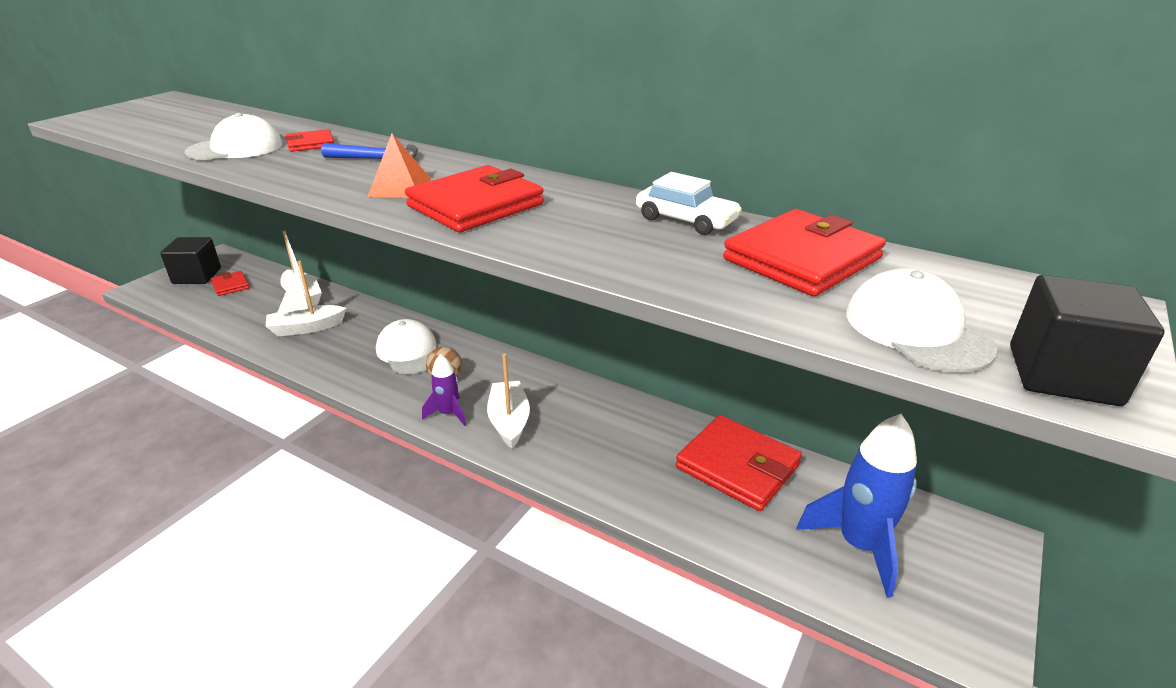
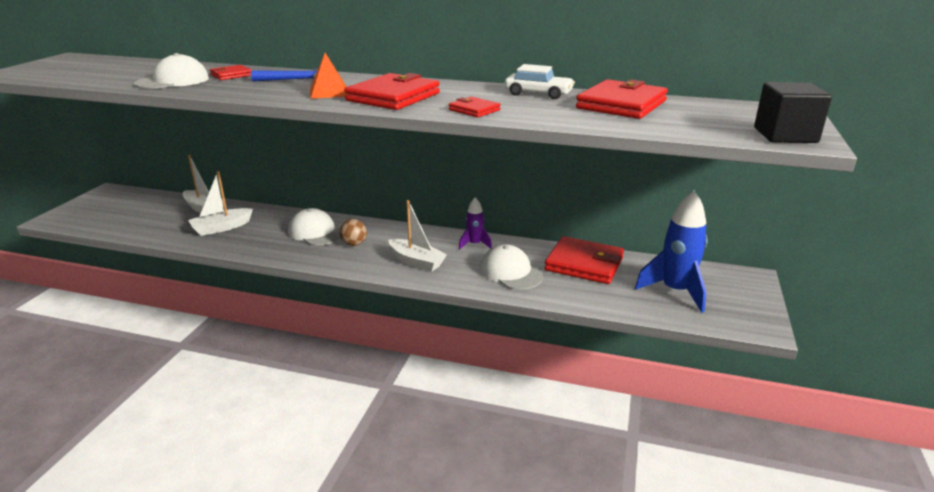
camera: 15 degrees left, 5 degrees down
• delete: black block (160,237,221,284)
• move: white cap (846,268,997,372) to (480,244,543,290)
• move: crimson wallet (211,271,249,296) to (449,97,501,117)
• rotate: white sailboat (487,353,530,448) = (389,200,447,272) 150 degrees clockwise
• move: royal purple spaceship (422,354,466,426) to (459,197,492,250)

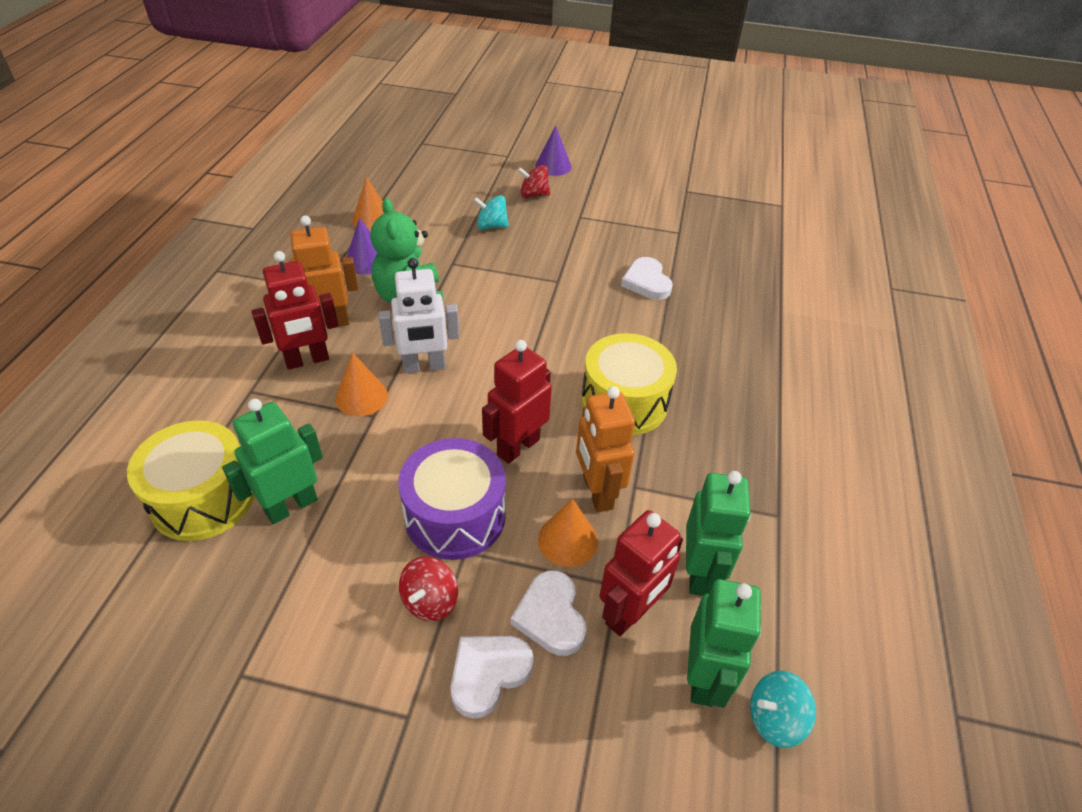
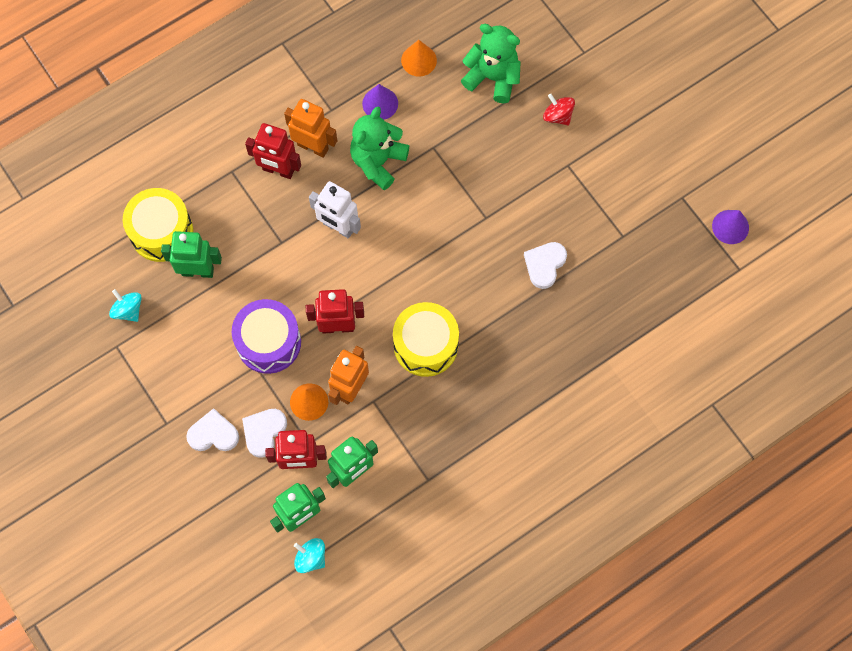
camera: 45 degrees right, 25 degrees up
• move: royal purple solid cone (535,126,572,176) to (712,210,749,244)
• move: aqua spinning top (473,195,509,230) to (109,289,142,322)
• delete: bright orange solid cone (335,353,388,416)
• delete: crimson spinning top (399,557,458,621)
• insert: leaf-green teddy (461,24,521,103)

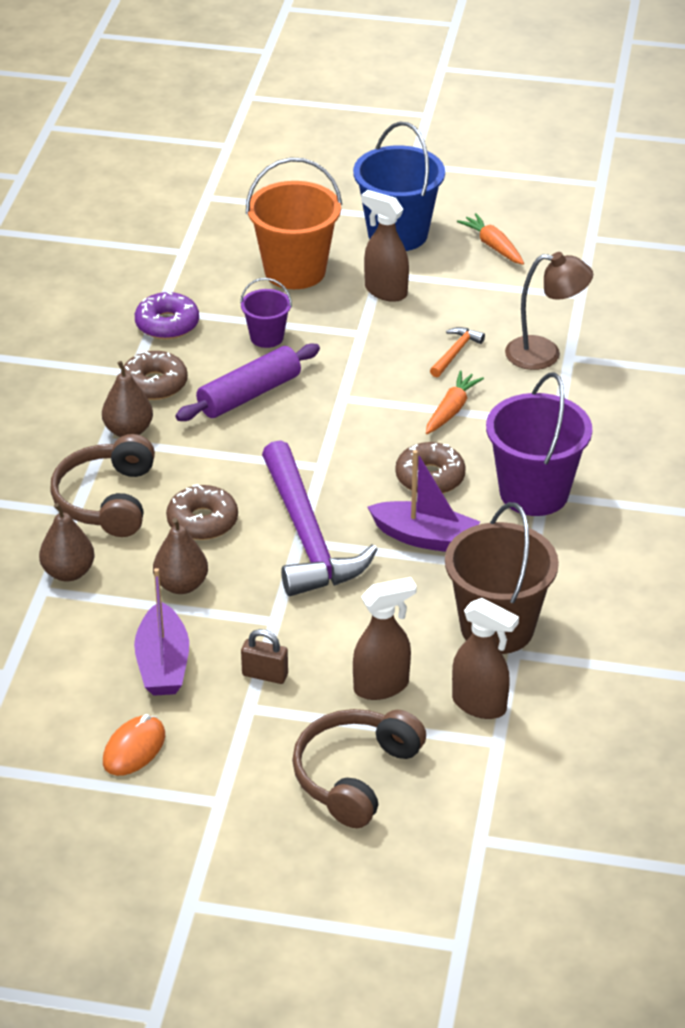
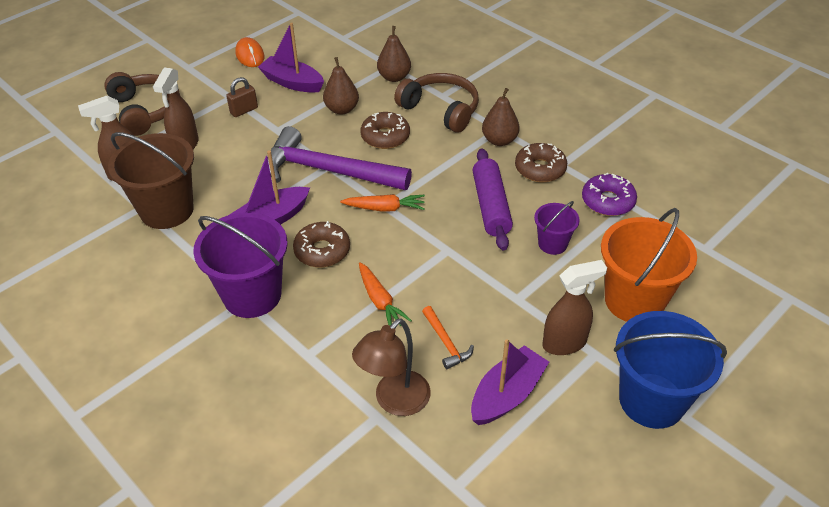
camera: 125 degrees right, 5 degrees up
• move: bright orange carrot (457,213,524,265) to (340,194,425,211)
• insert: royal purple sailboat (471,340,549,425)

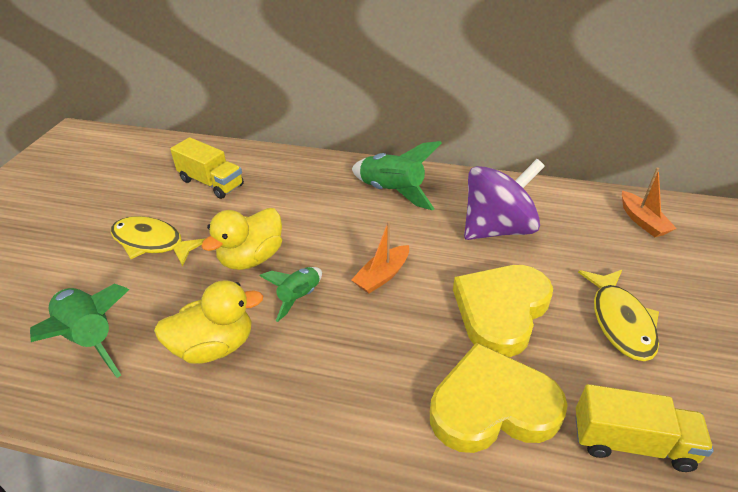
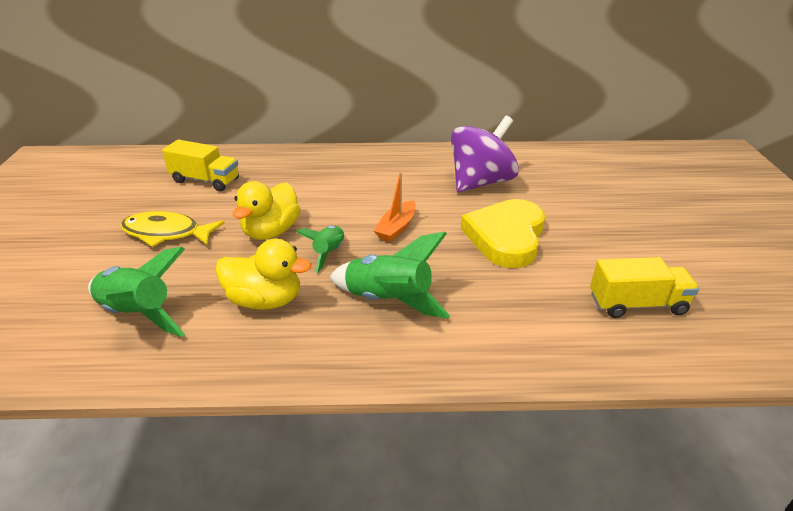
camera: 15 degrees left, 5 degrees down
• move: leaf-green spaceship (352,141,442,211) to (330,232,450,319)
• delete: bright orange sailboat (622,168,677,237)
• delete: bright yellow toy fish (578,270,659,361)
• rotate: bright yellow rubber duck (154,280,263,364) = (215,238,311,310) 45 degrees clockwise
• delete: bright yellow heart shape (430,342,568,453)

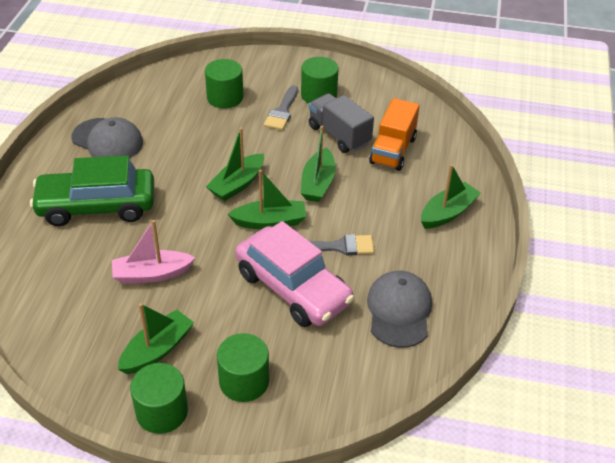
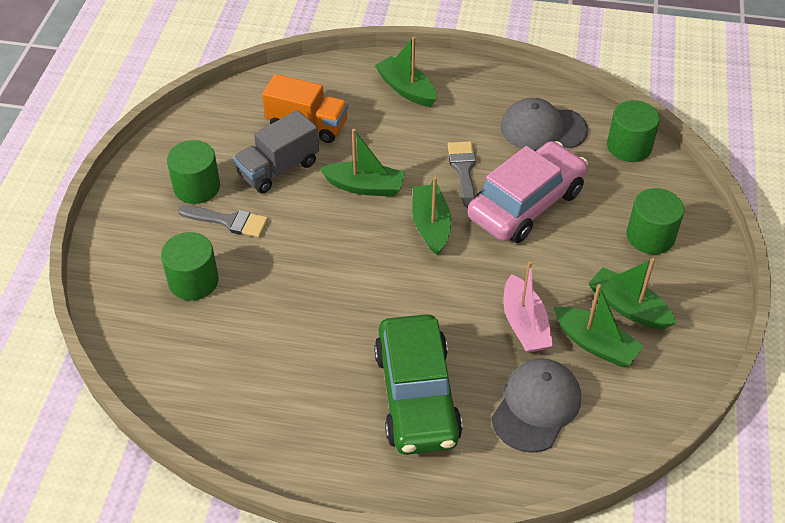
camera: 90 degrees left, 5 degrees up
• move: ash-grey cap (71,117,143,158) to (492,359,581,453)
• move: leaf-green sailboat (206,128,264,201) to (553,284,644,367)
• move: leaf-green solid cylinder (130,363,188,434) to (607,100,660,162)

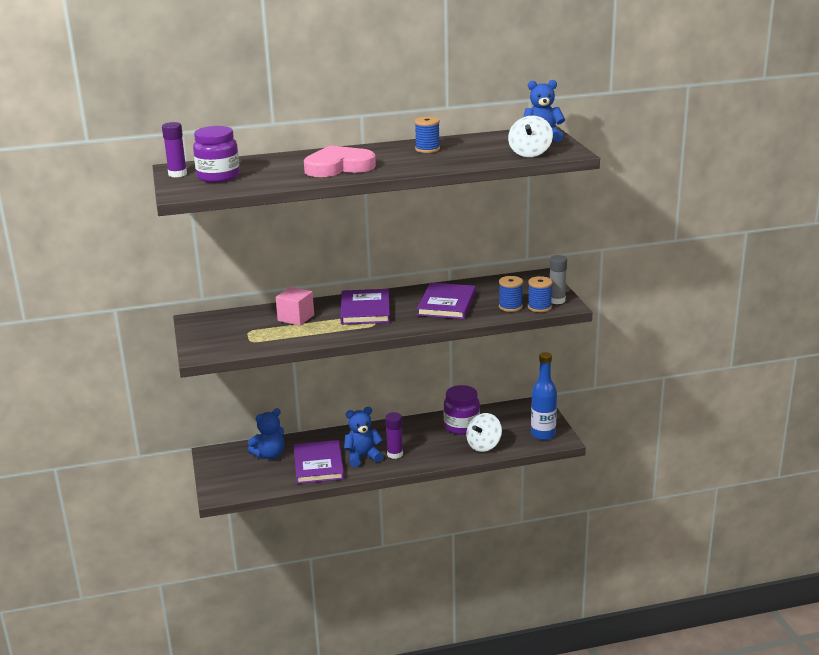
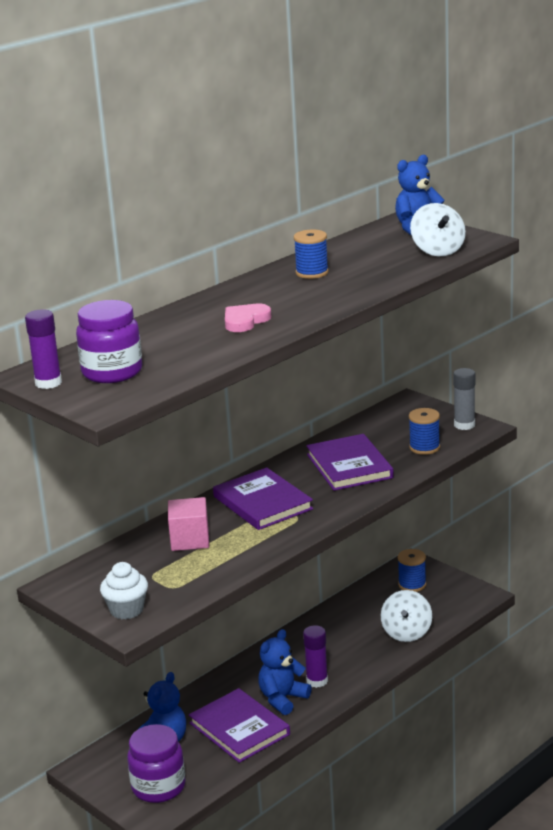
camera: 30 degrees left, 0 degrees up
• resize: pink heart shape (304,146,376,177) = (225,304,272,332) x0.55
• move: royal blue reel of thread (528,276,553,312) to (398,549,426,592)
• delete: royal blue drink bottle (531,352,557,440)
• move: royal purple jam jar (443,385,480,435) to (127,724,186,803)
• insert: white cupcake (100,562,148,619)

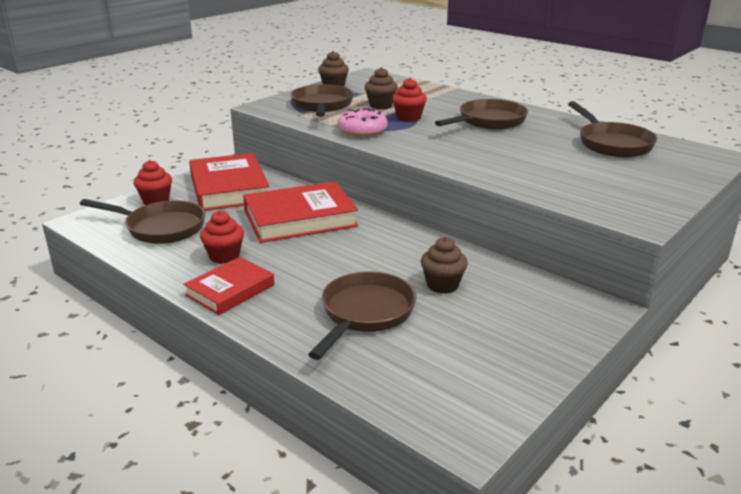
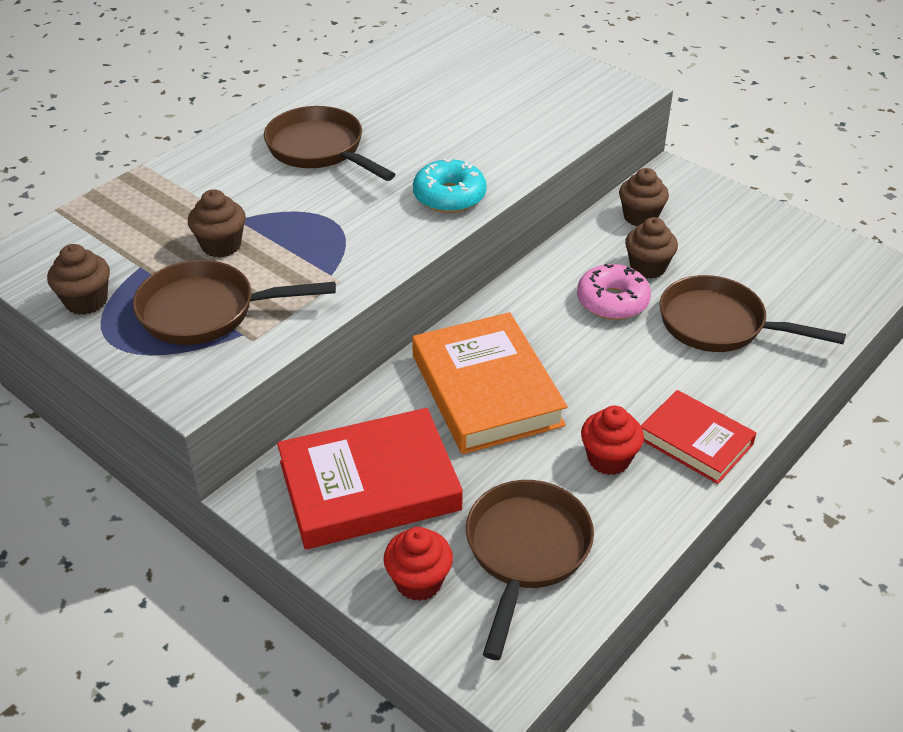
camera: 90 degrees left, 15 degrees up
• delete: crimson cupcake (392,78,427,122)
• delete: russet skillet (568,101,657,157)
• move: pink donut (338,108,388,137) to (577,264,651,320)
• recolor: crimson hardback (243,181,358,243) to bright orange hardback (412,312,568,454)
• insert: aqua donut (413,158,487,213)
• insert: russet cupcake (619,168,669,226)

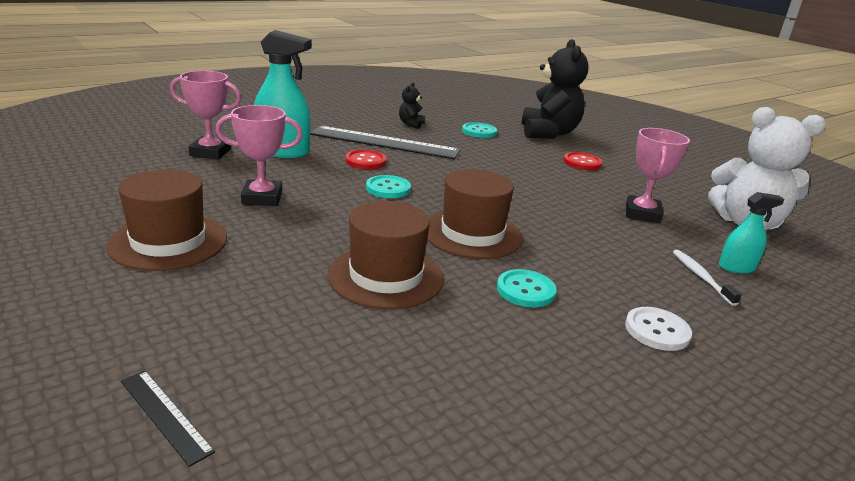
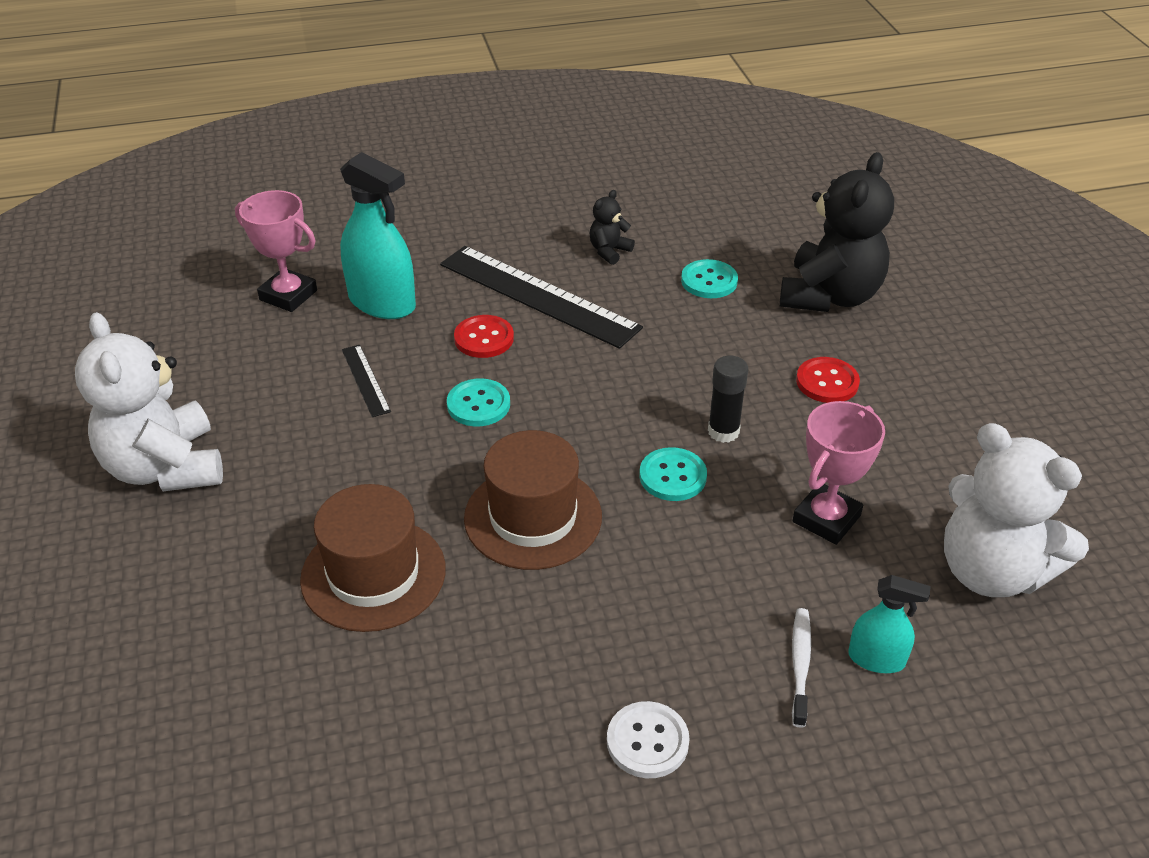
camera: 25 degrees right, 15 degrees up
• delete: pink prize cup (216,105,303,206)
• replace: russet tall hat (106,169,227,271) to white teddy (75,312,223,491)
• move: aqua button (497,269,557,307) to (639,447,707,501)
• move: black ruler (121,370,215,467) to (342,345,391,417)
• insert: black glue stick (708,356,748,443)

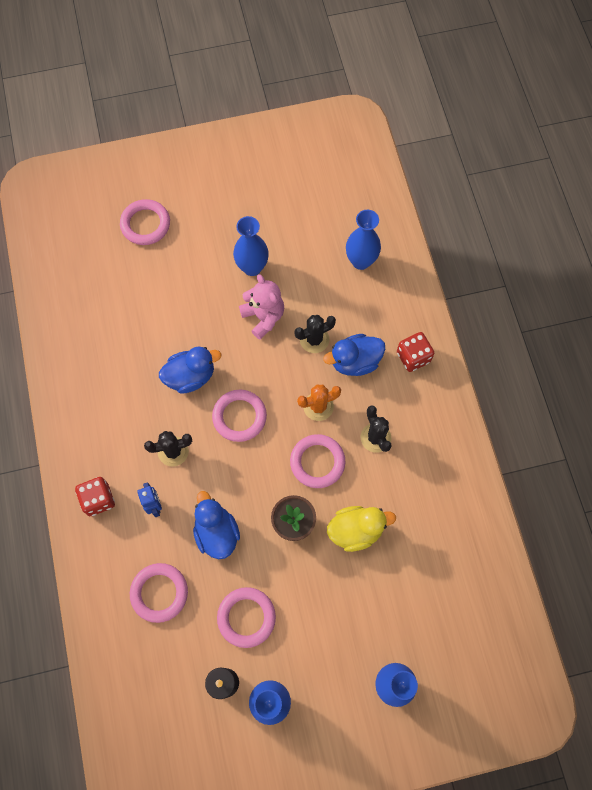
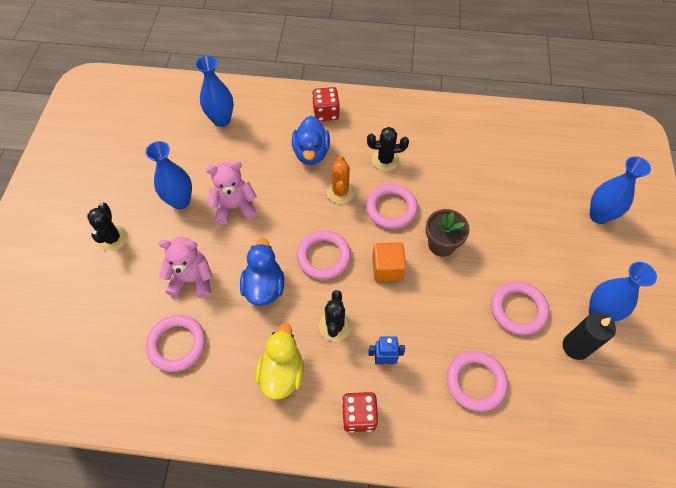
camera: 70 degrees left, 10 degrees down
• move: pink torus (120,199,170,245) to (146,315,206,372)
• move: black saguaro cactus (294,315,336,353) to (87,202,128,251)
• delete: royal blue rubber duck (193,491,240,559)
• move: bright yellow rubber duck (327,506,396,552) to (255,323,304,400)
• insert: pink teddy (159,237,213,298)
• insert: bright orange block (372,242,406,281)

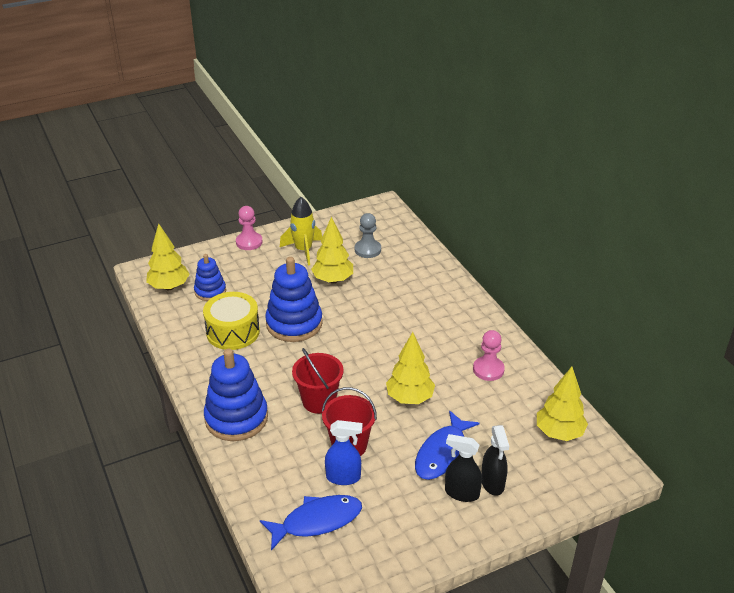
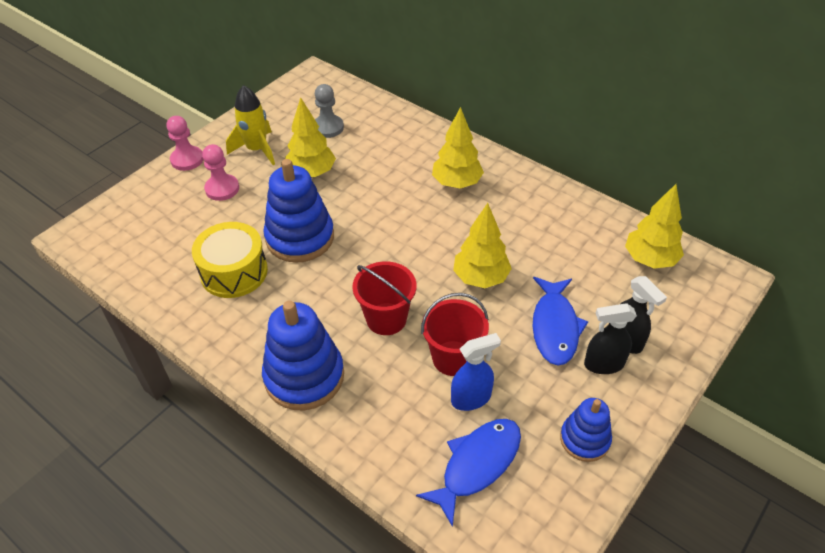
camera: 25 degrees left, 10 degrees up
• move: bright yellow tree (146,223,190,290) to (432,107,484,188)
• move: royal blue ring stacker (194,254,226,301) to (560,398,612,462)
• move: pink game pawn (473,330,505,381) to (202,144,239,201)

